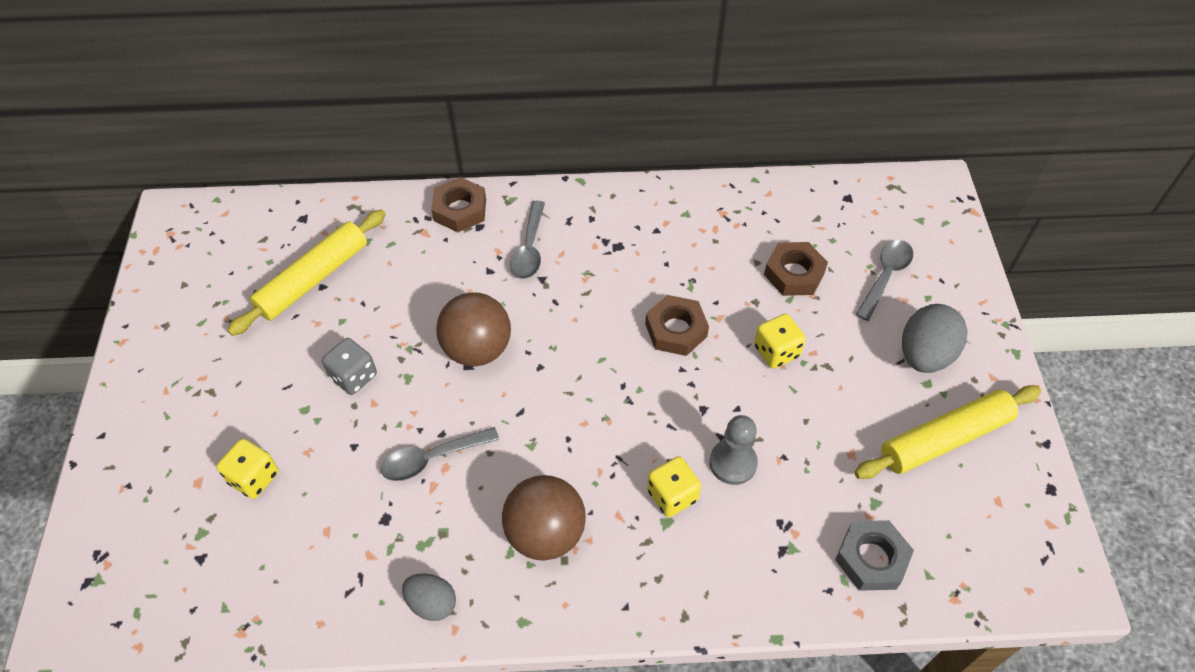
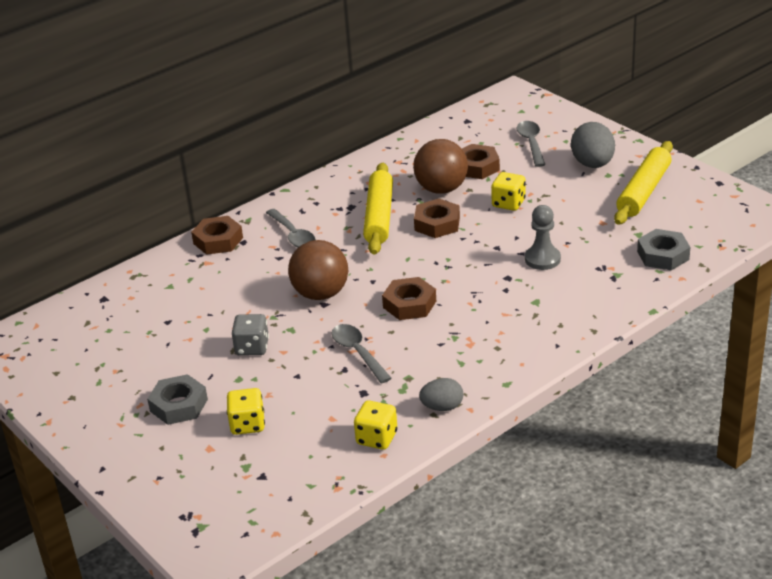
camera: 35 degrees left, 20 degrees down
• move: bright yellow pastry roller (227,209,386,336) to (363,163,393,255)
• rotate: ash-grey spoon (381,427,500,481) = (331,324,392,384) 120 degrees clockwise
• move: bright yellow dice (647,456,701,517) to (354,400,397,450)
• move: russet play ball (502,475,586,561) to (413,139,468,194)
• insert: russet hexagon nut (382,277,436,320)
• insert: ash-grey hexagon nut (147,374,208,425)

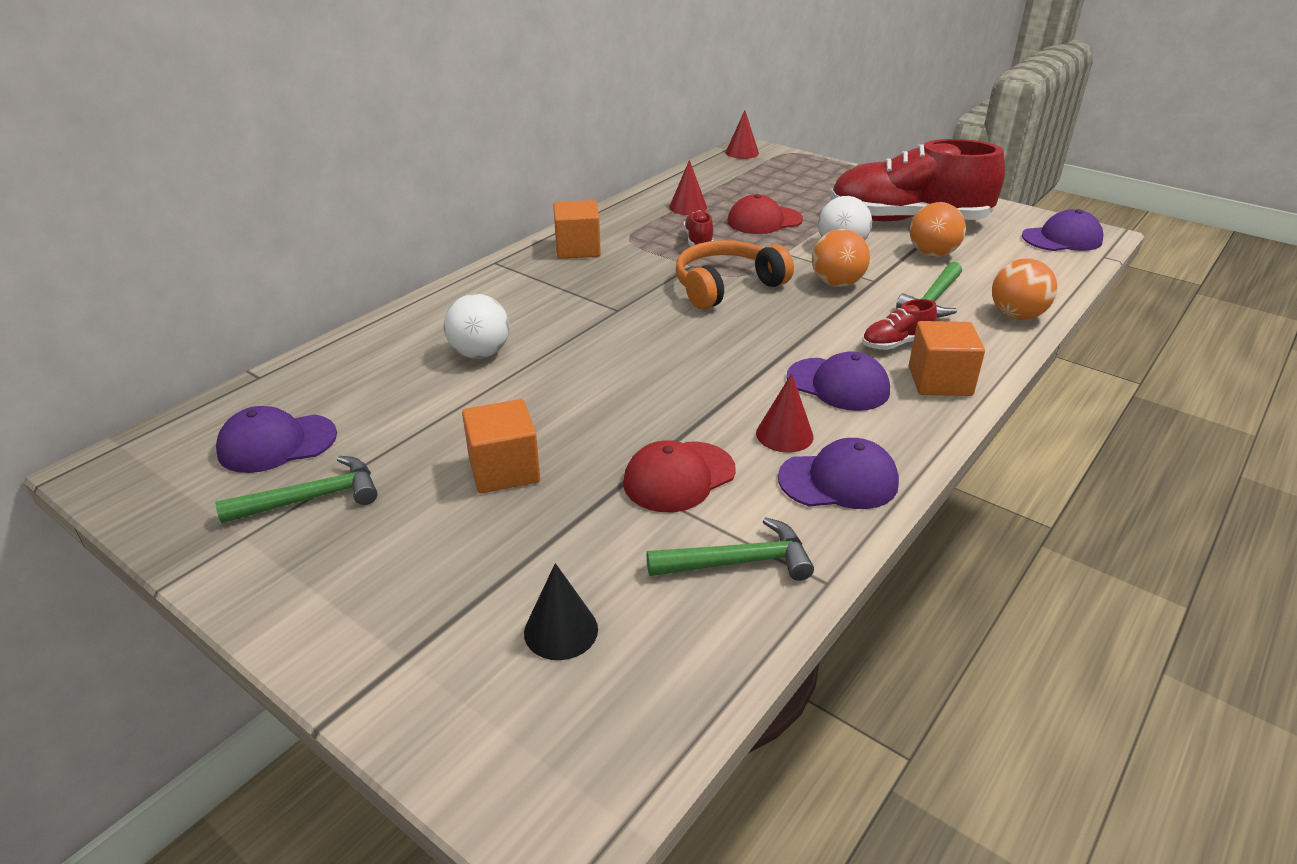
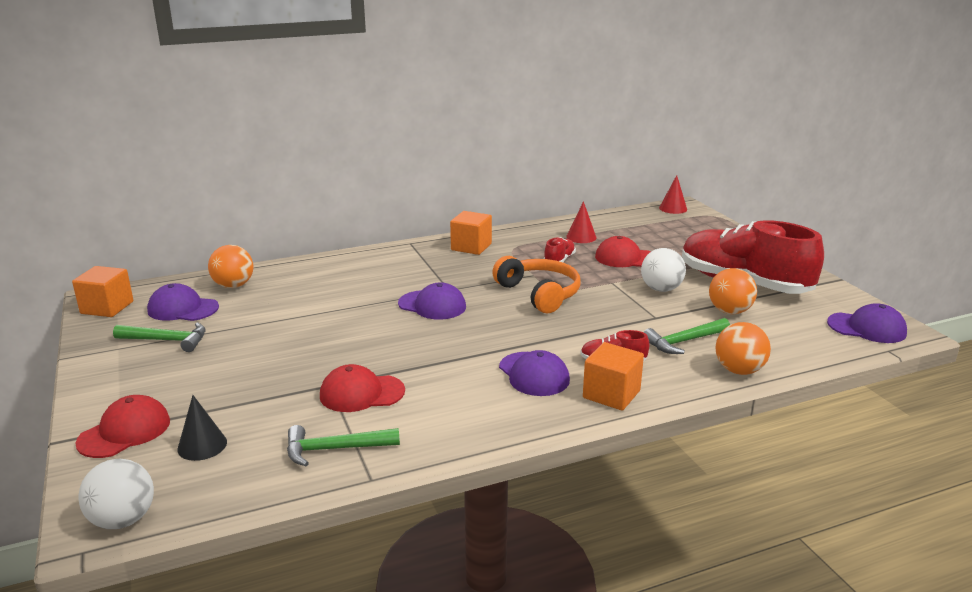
camera: 30 degrees right, 10 degrees down
• move: bright orange play ball (812,229,870,287) to (208,245,253,288)
• rotate: bright orange headset (676,240,794,310) = (492,256,581,313) 60 degrees clockwise
• move: white play ball (444,294,510,359) to (78,459,154,529)
• delete: crimson solid cone (756,373,814,453)
• move: bright orange block (462,399,540,494) to (72,266,134,317)
• move: royal purple cap (778,438,899,509) to (398,282,466,320)
• rotate: leaf-green claw hammer (647,517,814,581) = (287,425,400,466) 150 degrees clockwise
• insert: crimson cap (75,395,170,458)

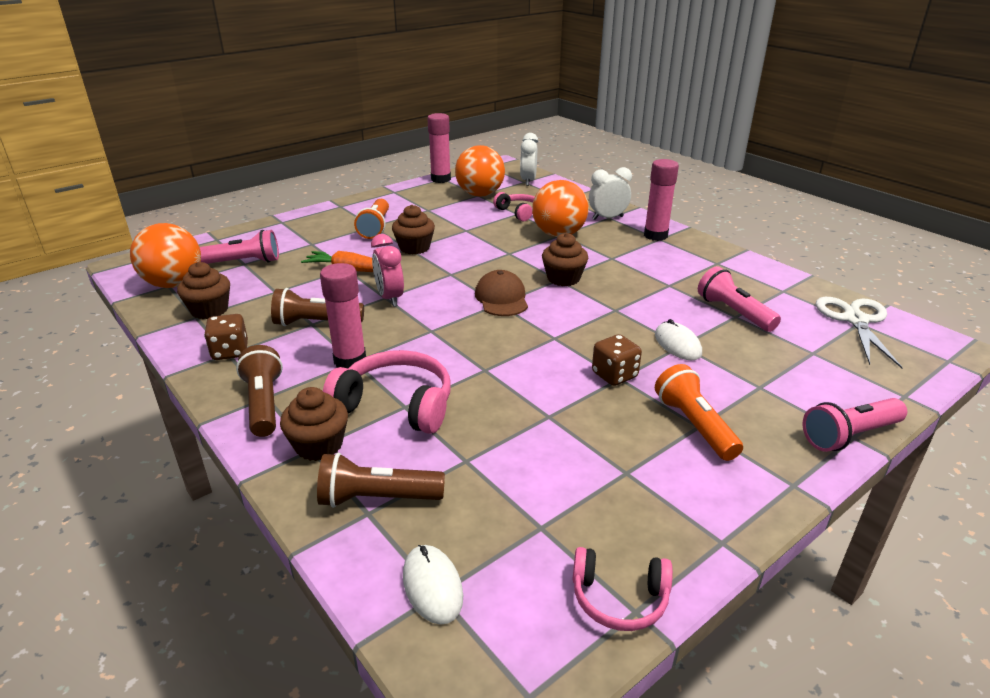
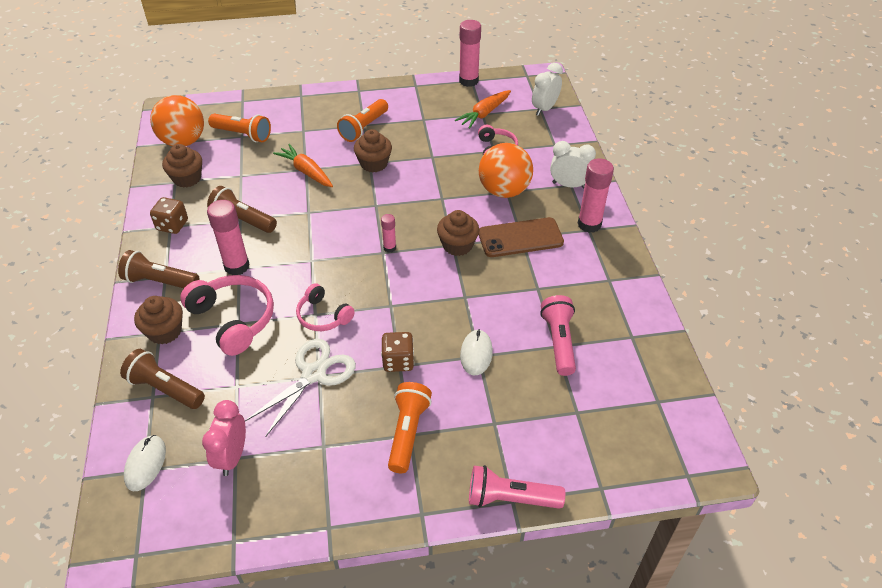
camera: 30 degrees right, 15 degrees up
• replace: bright orange play ball (455,145,505,197) to bright orange carrot (455,90,511,129)
• recolor: pink torch (200,230,279,264) to bright orange torch (208,114,271,142)
• move: pink bedside clock (371,234,404,307) to (202,400,246,476)
• replace: russet cap (475,270,528,316) to pink glue stick (381,214,396,253)
• move: white shears (816,297,903,368) to (245,339,356,437)
• rotate: russet torch (236,345,283,437) = (118,250,199,288) 90 degrees counterclockwise
• move: pink headset (572,547,673,631) to (296,283,355,331)
• insert: russet smartphone (478,217,564,257)

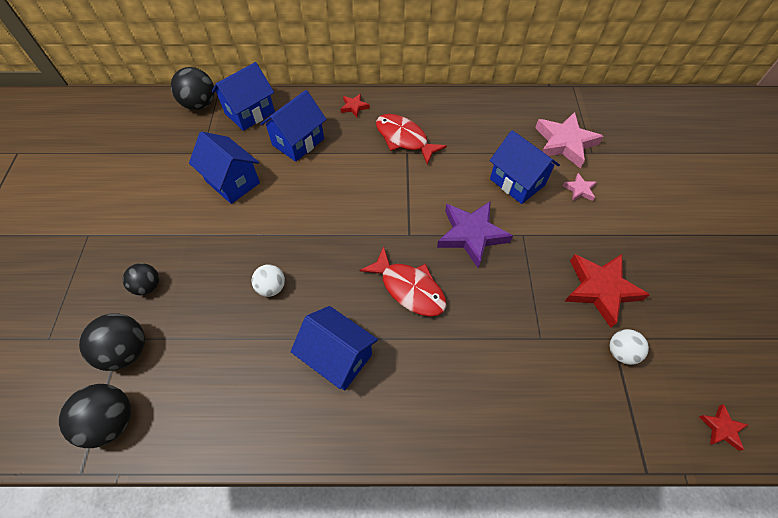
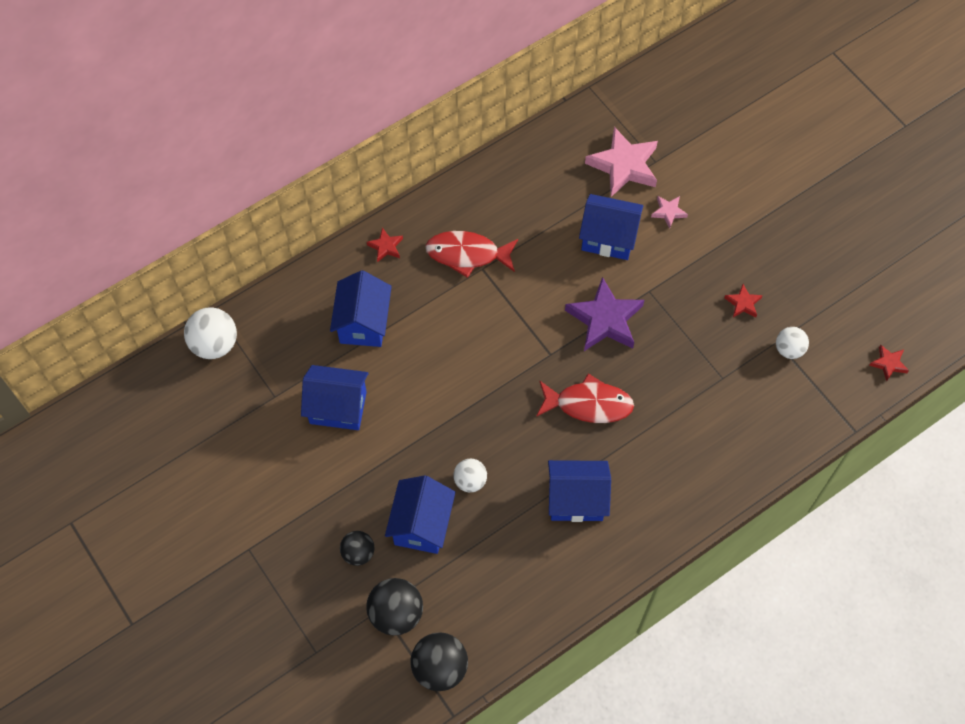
camera: 35 degrees left, 5 degrees up
• move: royal blue toy house (212,62,275,131) to (385,476,455,554)
• recolor: black play ball (171,67,215,110) to white play ball (184,307,237,359)
• resize: crimson five-pointed star (564,254,650,328) = (724,284,763,318) x0.48

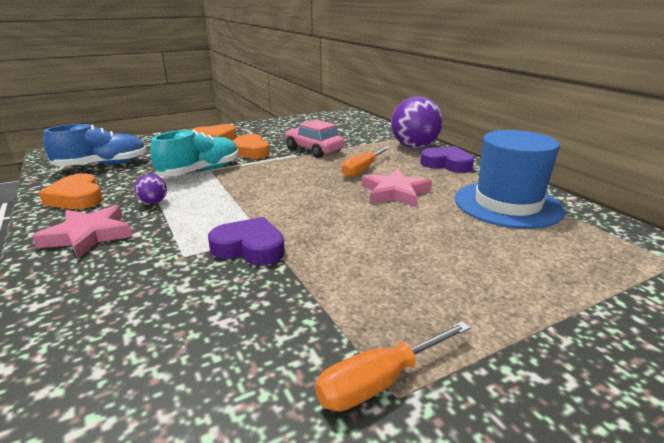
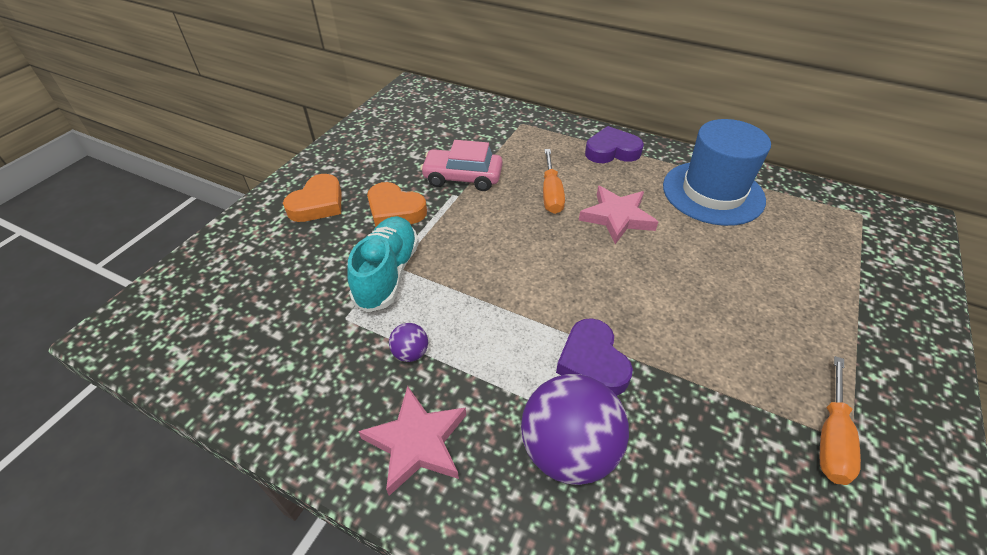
camera: 35 degrees left, 20 degrees up
• move: royal purple play ball (391,96,443,148) to (521,374,629,485)
• delete: royal blue shoe (43,124,147,166)
• delete: bright orange heart shape (39,173,103,209)
• rotate: royal purple heart shape (208,217,285,265) = (556,318,633,396) 90 degrees counterclockwise

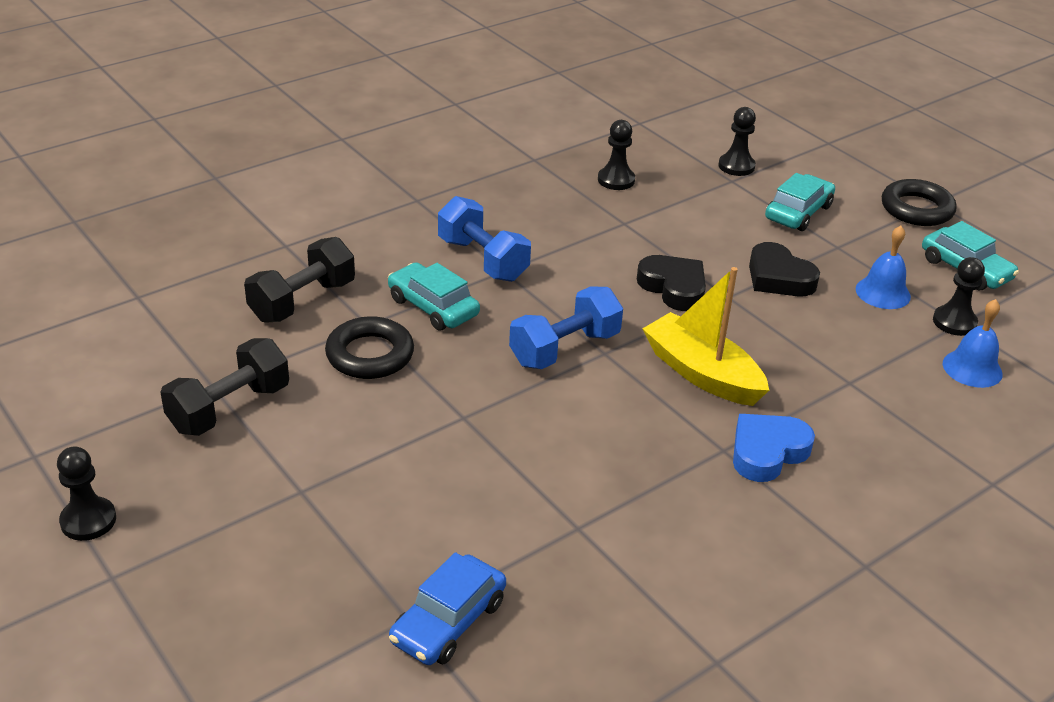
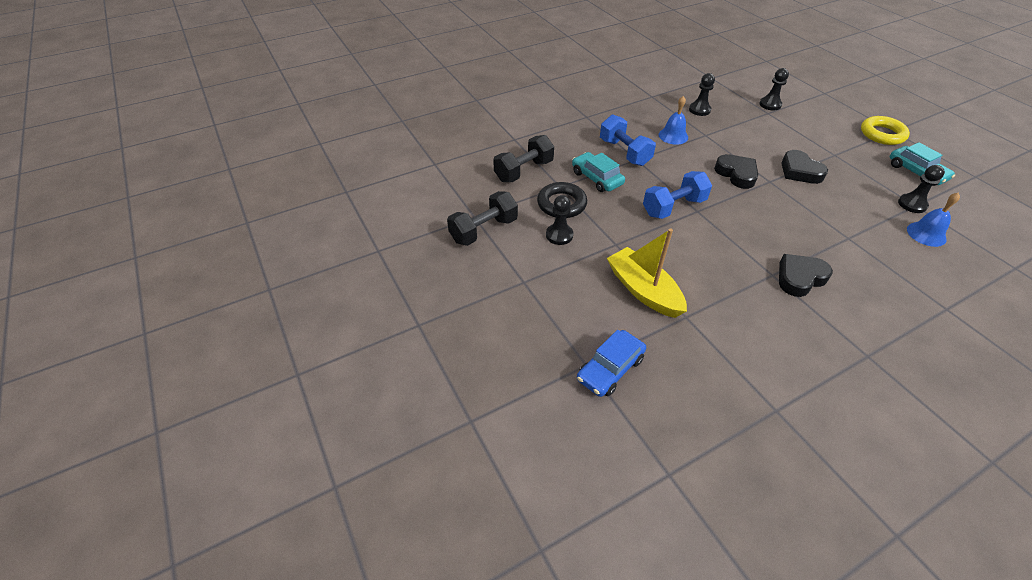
camera: 10 degrees right, 10 degrees up
• delete: aqua automobile (765,173,835,231)
• recolor: black torus (882,179,957,226) to bright yellow torus (861,116,910,145)
• move: royal blue school bell (855,226,911,309) to (659,96,688,145)
• move: bright yellow sailboat (643,267,769,406) to (607,228,687,318)
• recolor: royal blue heart shape (733,414,815,482) to black heart shape (779,254,833,297)
• move: black game pawn (57,446,116,541) to (546,195,573,245)

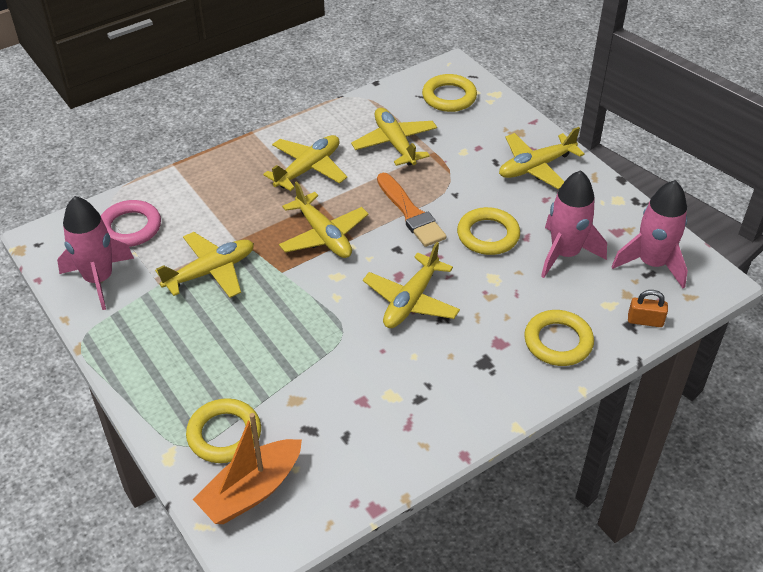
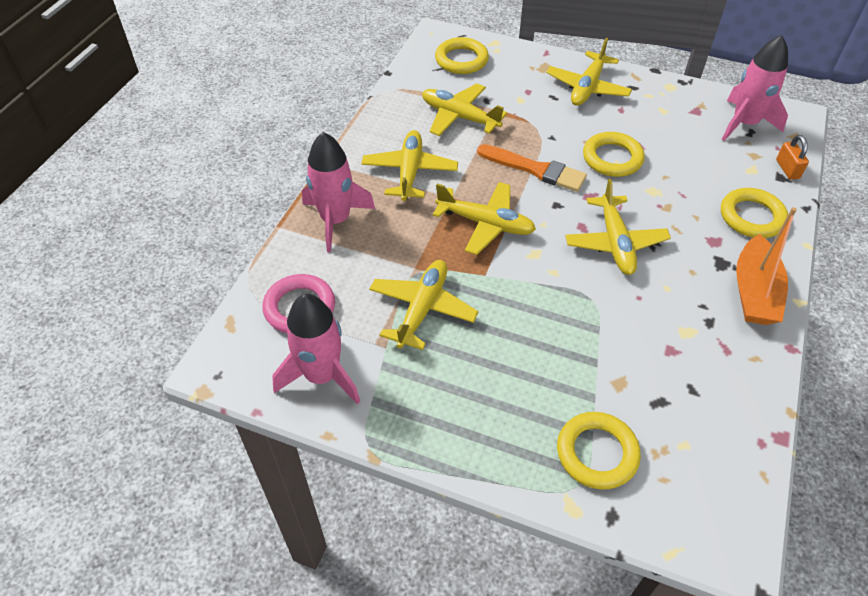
camera: 35 degrees left, 5 degrees up
• move: pink spaceship (541,170,607,278) to (302,132,375,252)
• rotate: bright orange padlock (628,290,668,327) = (776,135,809,180) 75 degrees counterclockwise
• move: bright orange sailboat (193,413,302,524) to (736,207,797,325)

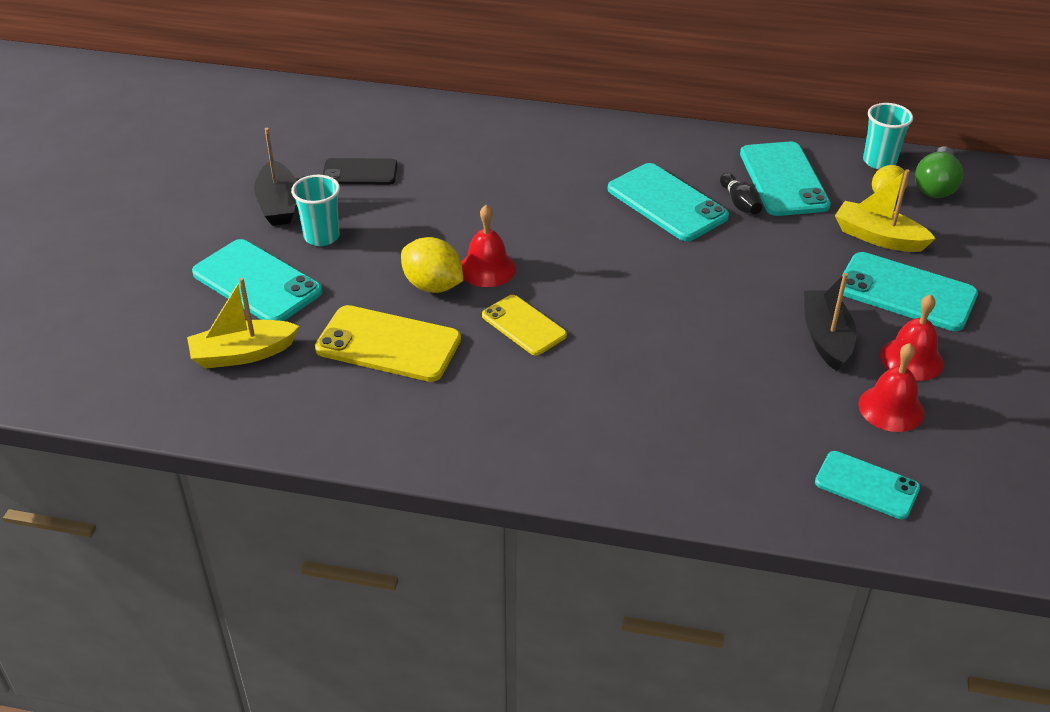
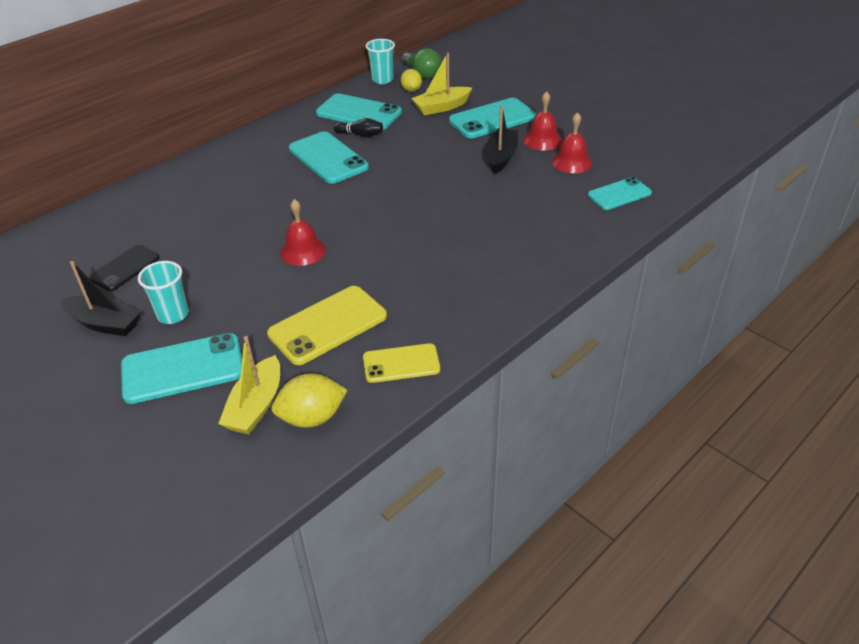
camera: 55 degrees left, 0 degrees up
• rotate: aqua smartphone (608,163,729,241) = (289,131,369,184) 60 degrees clockwise
• move: bright yellow citrus fruit (401,237,463,293) to (272,373,347,428)
• rotate: black sailboat (804,273,857,371) = (485,105,518,174) 75 degrees clockwise
• move: bright yellow smartphone (482,295,567,356) to (363,343,440,383)

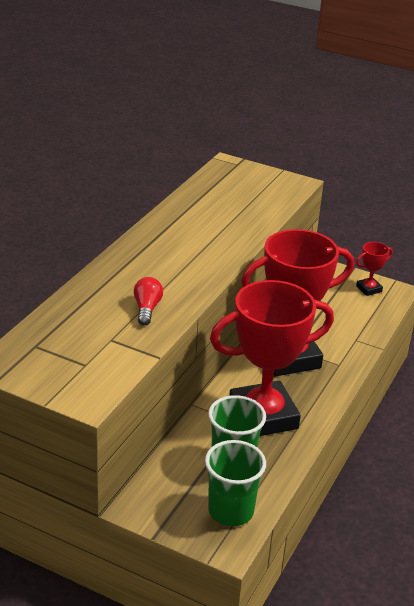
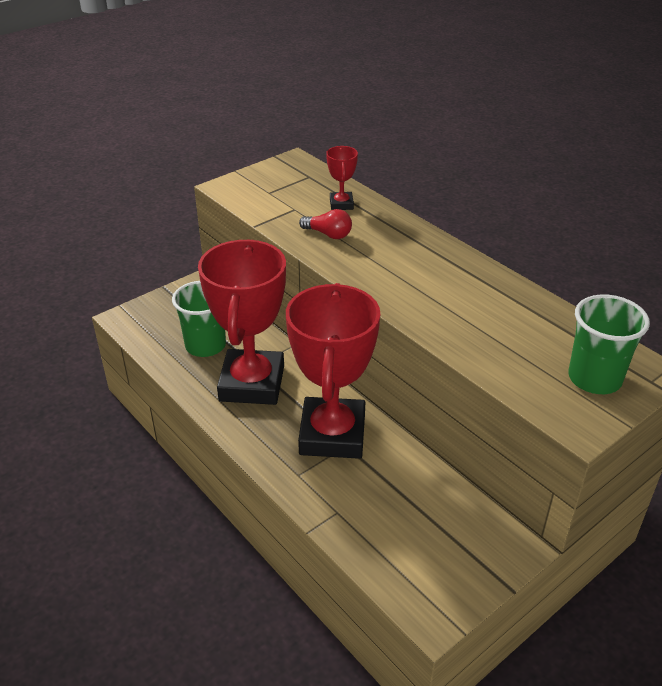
camera: 115 degrees right, 5 degrees up
• move: crimson prize cup (356,242,393,296) to (326,146,358,210)
• move: leaf-green cup (205,440,266,526) to (568,294,650,394)

